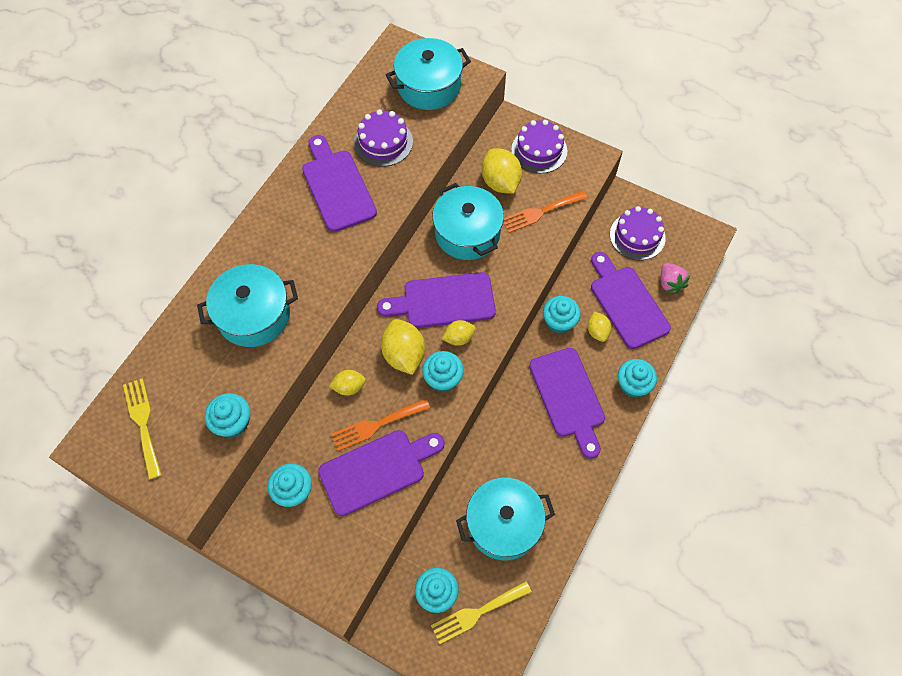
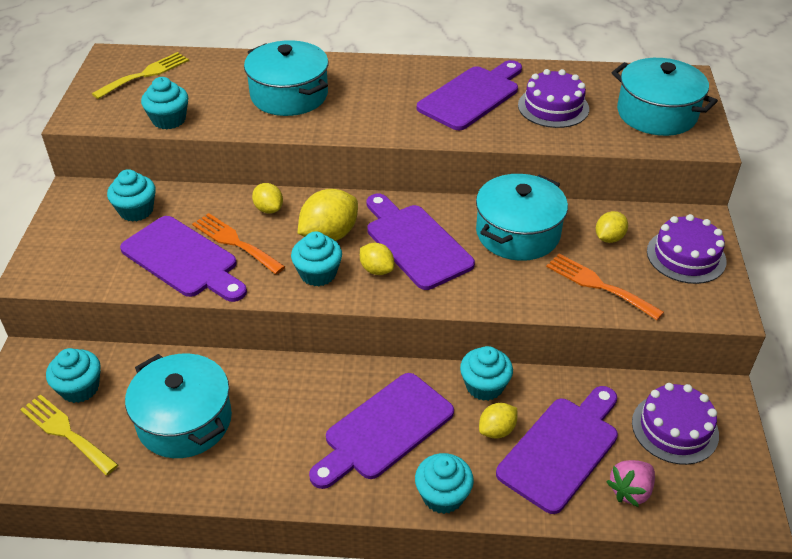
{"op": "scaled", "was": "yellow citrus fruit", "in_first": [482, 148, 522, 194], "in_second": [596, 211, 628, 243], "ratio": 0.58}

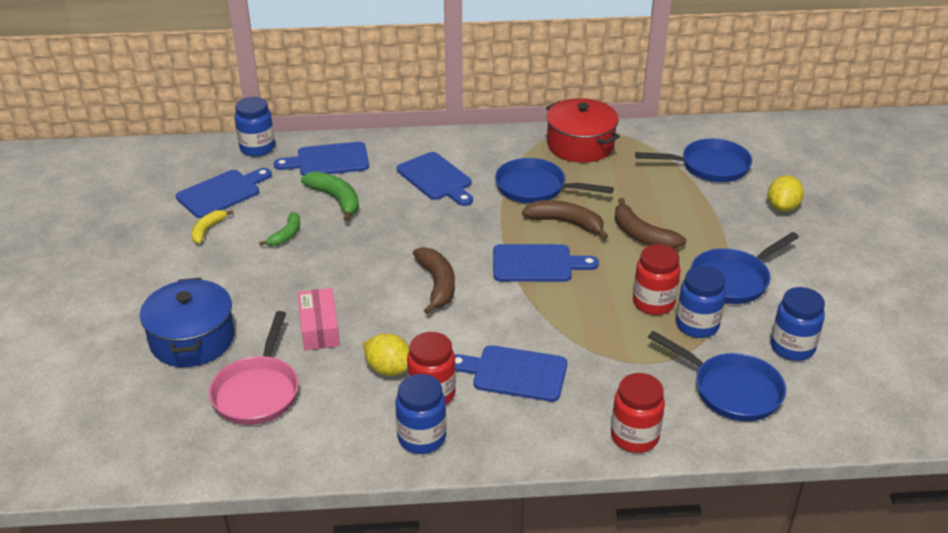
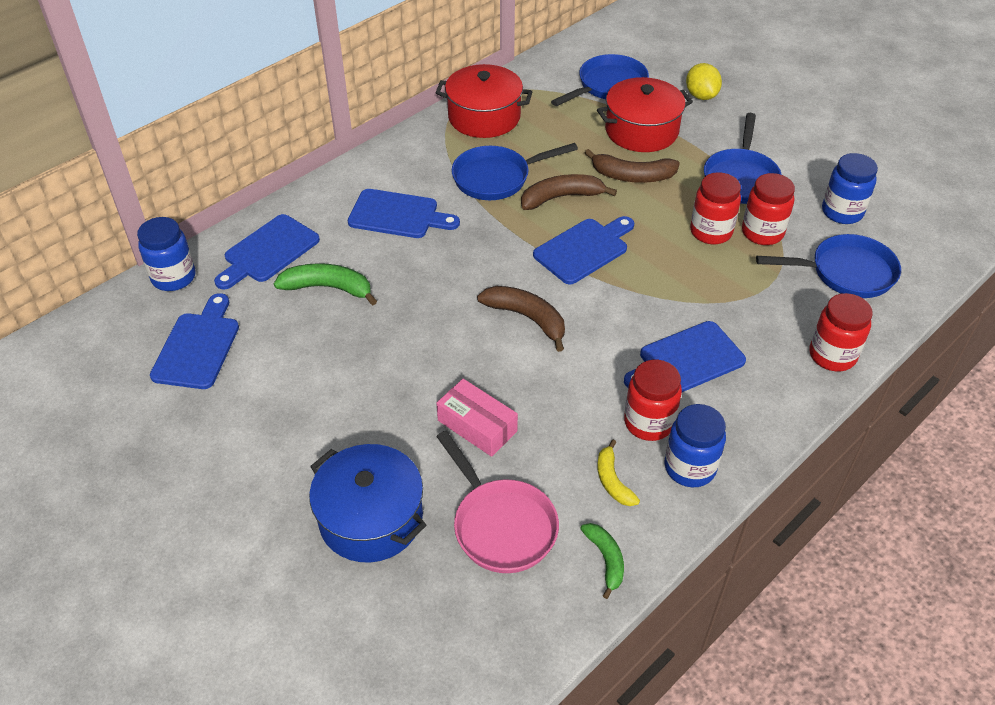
{"op": "gone", "was": "yellow citrus fruit", "in_first": [363, 333, 410, 376]}
{"op": "new", "now": "red cooking pot", "in_second": [597, 77, 693, 152]}
{"op": "shifted", "was": "yellow banana", "in_first": [191, 210, 233, 244], "in_second": [597, 440, 640, 506]}
{"op": "shifted", "was": "leaf-green banana", "in_first": [259, 212, 300, 246], "in_second": [580, 523, 624, 599]}
{"op": "repainted", "was": "cobalt jam jar", "now": "red jam jar", "in_first": [676, 266, 726, 338], "in_second": [742, 173, 795, 245]}

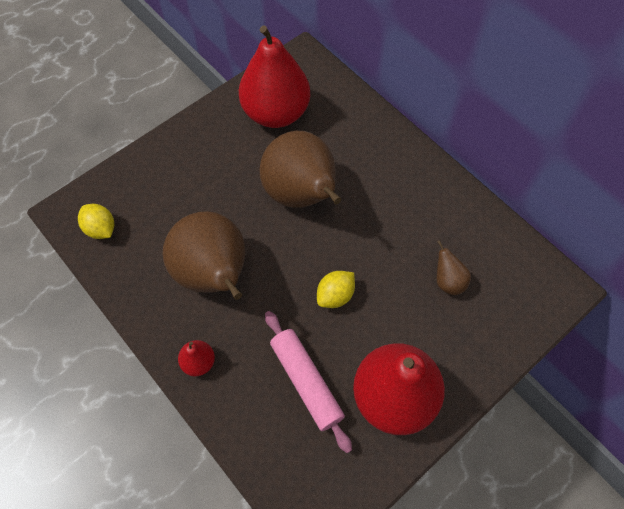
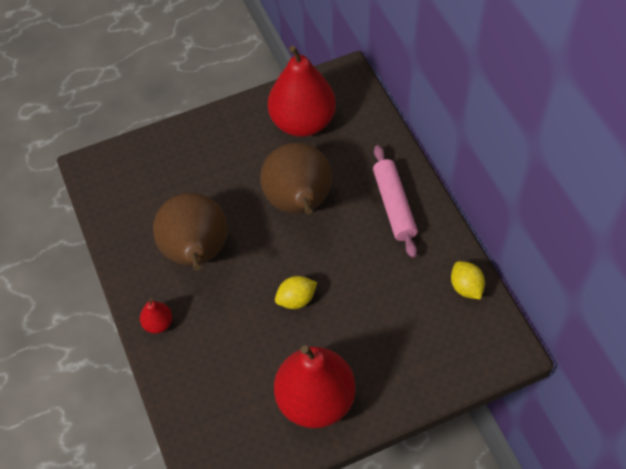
{"op": "gone", "was": "dark brown pear fruit", "in_first": [437, 240, 471, 295]}
{"op": "shifted", "was": "yellow citrus fruit", "in_first": [78, 204, 114, 239], "in_second": [451, 261, 485, 299]}
{"op": "shifted", "was": "rosy rolling pin", "in_first": [265, 311, 352, 453], "in_second": [373, 145, 418, 258]}

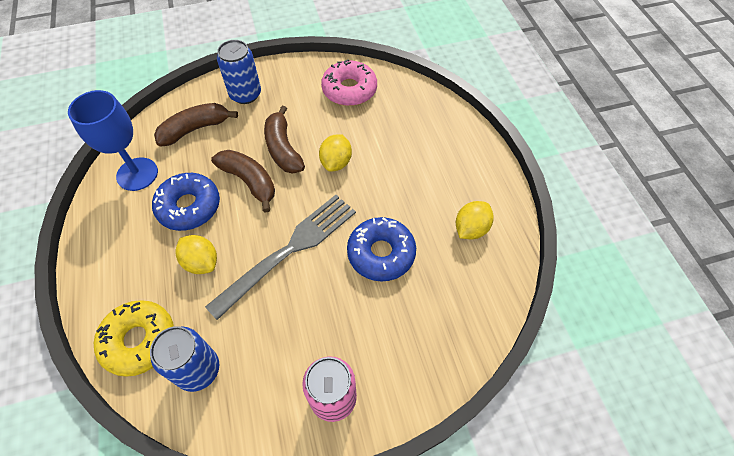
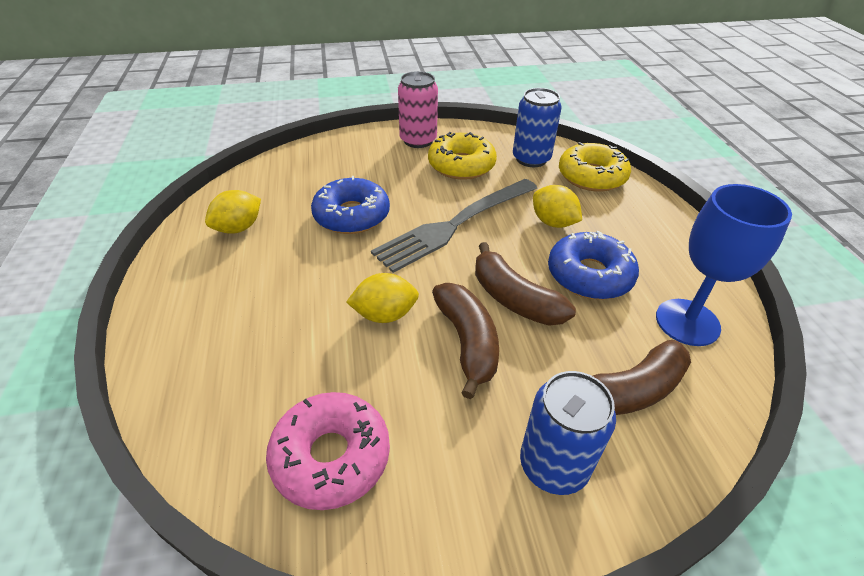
{"op": "new", "now": "yellow doughnut", "in_second": [428, 132, 497, 180]}
{"op": "rotated", "was": "yellow citrus fruit", "in_first": [319, 134, 352, 172], "in_second": [346, 273, 419, 323], "clockwise": 60}

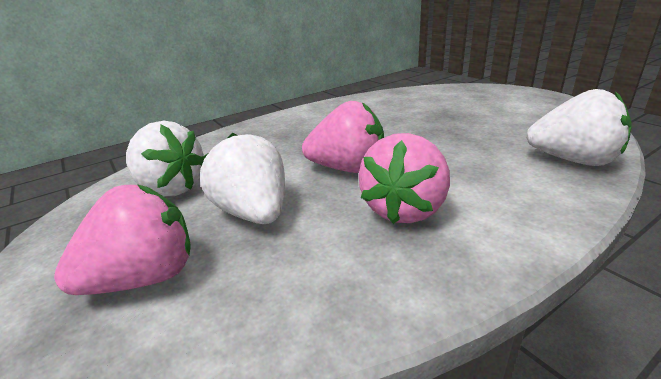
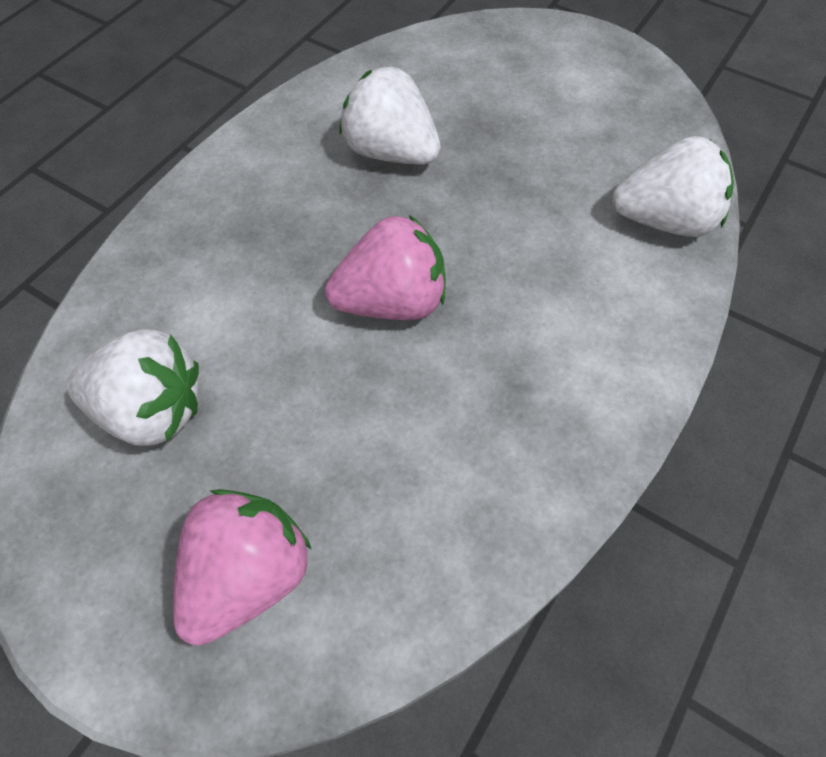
{"op": "gone", "was": "rosy berry", "in_first": [359, 133, 450, 224]}
{"op": "shifted", "was": "snow-white berry", "in_first": [200, 132, 285, 224], "in_second": [339, 67, 441, 164]}

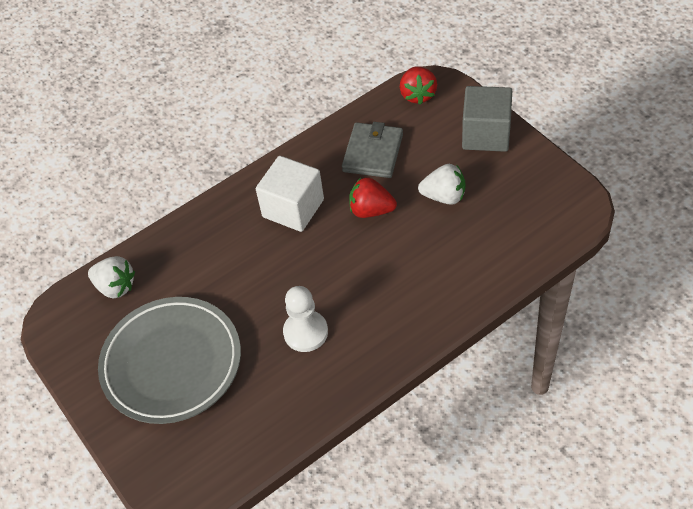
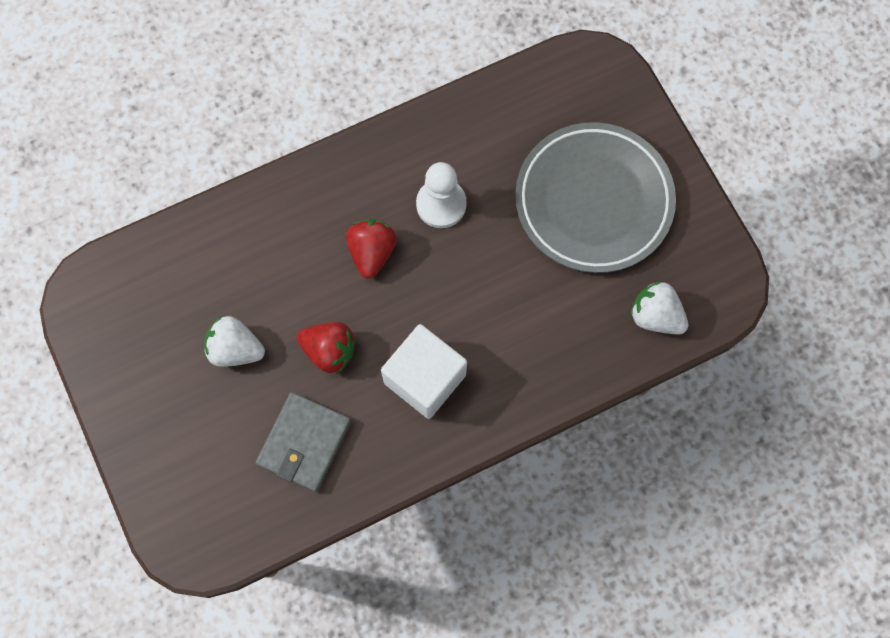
{"op": "gone", "was": "grey block", "in_first": [462, 86, 512, 152]}
{"op": "shifted", "was": "red berry", "in_first": [400, 66, 437, 105], "in_second": [346, 219, 397, 279]}

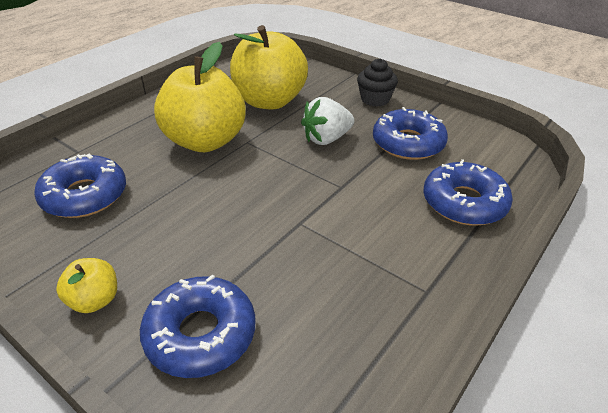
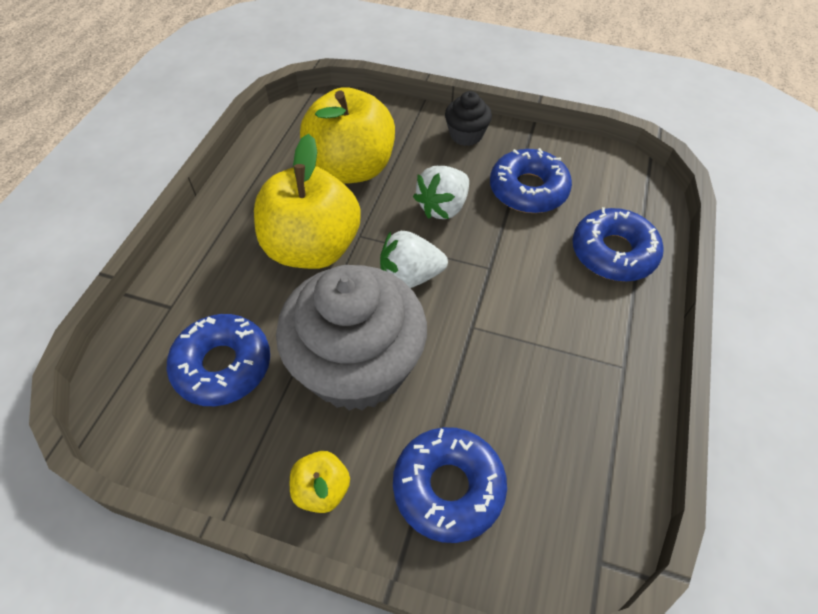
{"op": "new", "now": "grey muffin", "in_second": [276, 265, 427, 411]}
{"op": "new", "now": "snow-white berry", "in_second": [380, 231, 448, 288]}

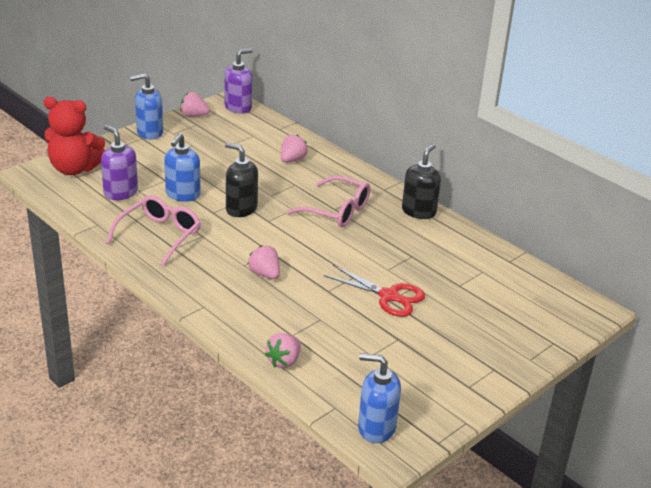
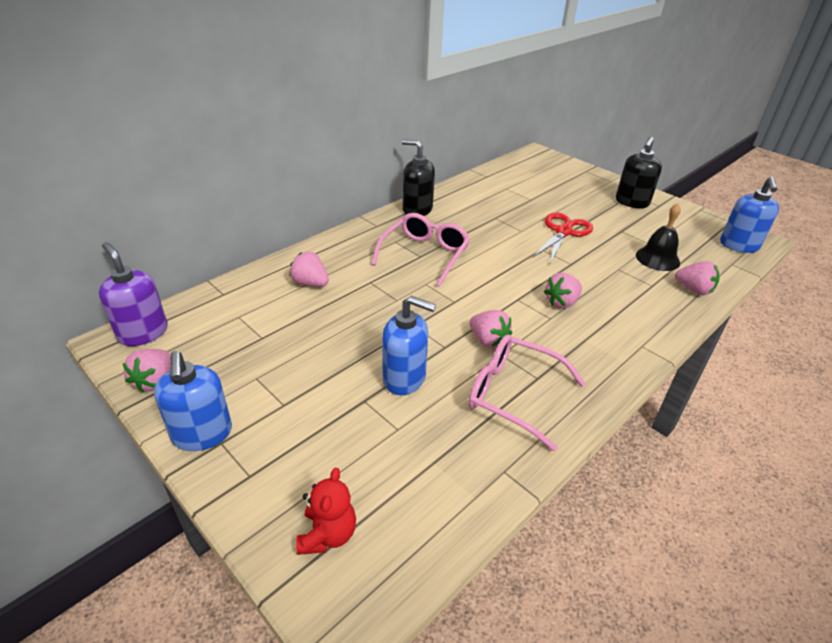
{"op": "gone", "was": "purple pump bottle", "in_first": [101, 125, 138, 200]}
{"op": "new", "now": "rosy berry", "in_second": [470, 310, 512, 349]}
{"op": "new", "now": "jet-black school bell", "in_second": [636, 203, 681, 271]}
{"op": "shifted", "was": "jet-black pump bottle", "in_first": [225, 142, 258, 217], "in_second": [616, 137, 662, 208]}
{"op": "scaled", "was": "red teddy bear", "in_first": [44, 97, 105, 175], "in_second": [296, 468, 356, 555], "ratio": 0.55}

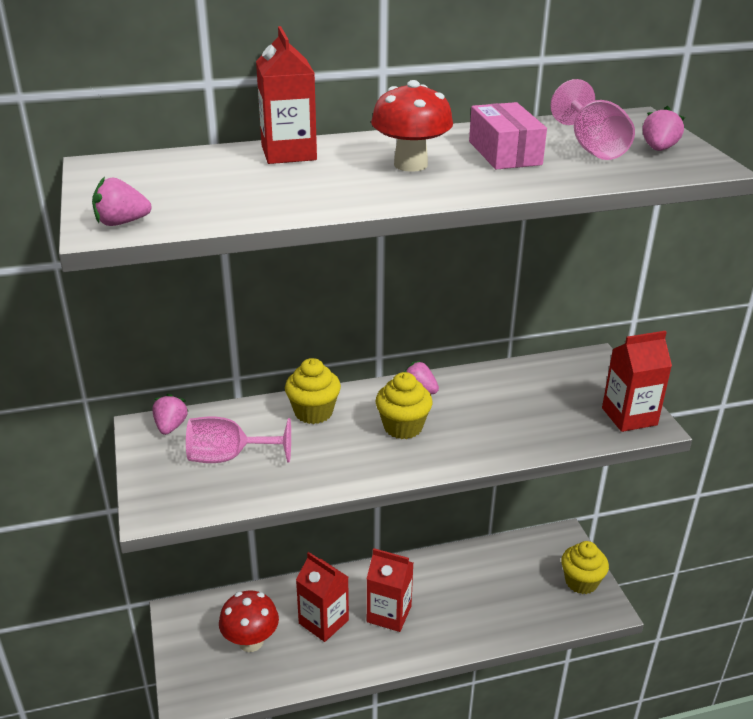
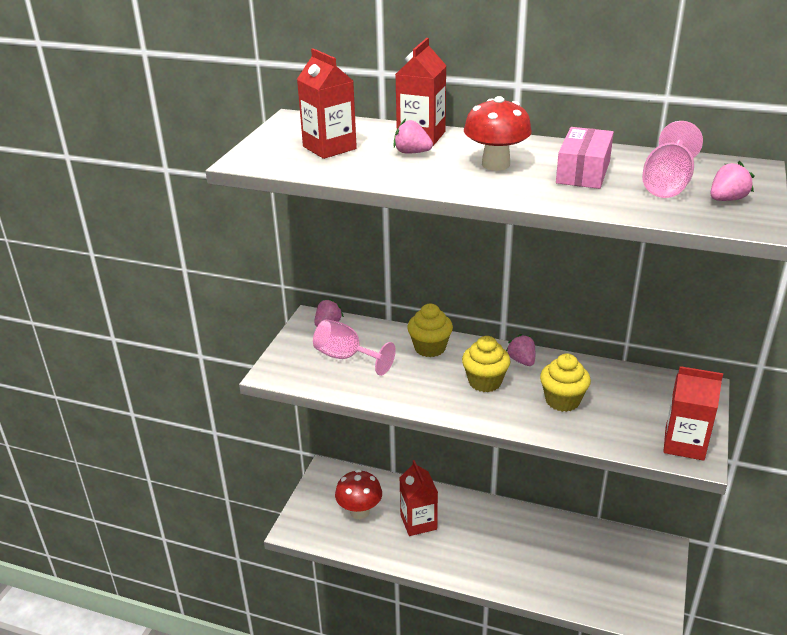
{"op": "shifted", "was": "rosy berry", "in_first": [92, 177, 152, 226], "in_second": [393, 119, 433, 154]}
{"op": "shifted", "was": "red juice carton", "in_first": [367, 548, 413, 632], "in_second": [297, 48, 357, 159]}
{"op": "shifted", "was": "yellow muffin", "in_first": [561, 541, 609, 594], "in_second": [540, 354, 591, 412]}

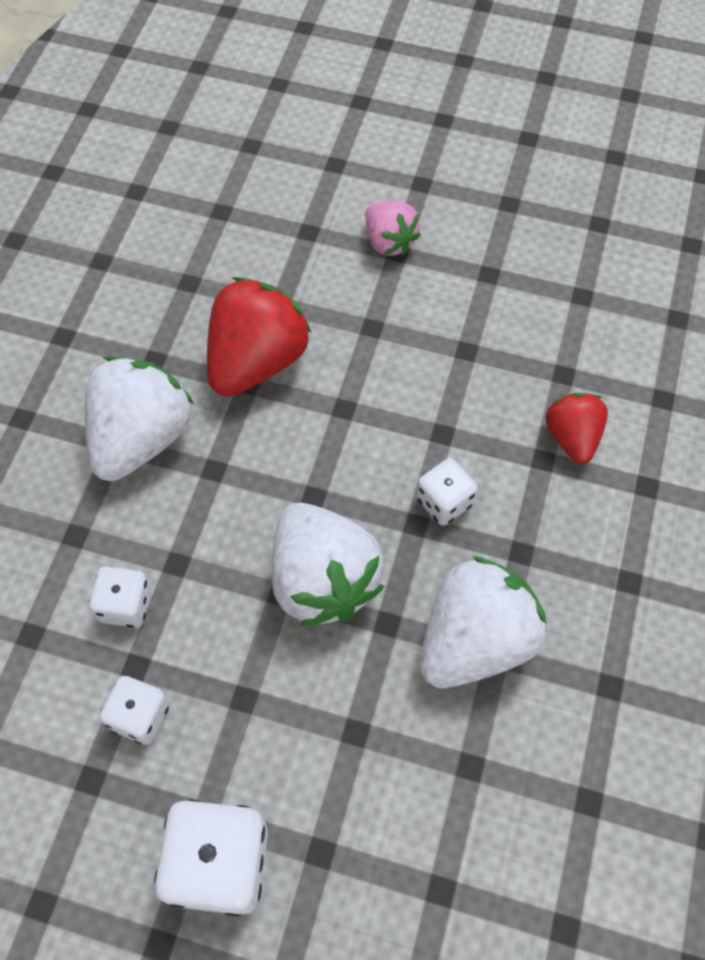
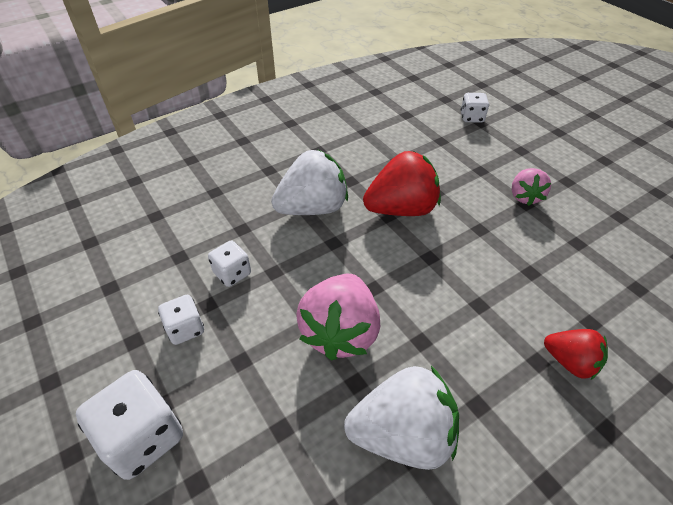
{"op": "shifted", "was": "snow-white dice", "in_first": [416, 458, 478, 526], "in_second": [461, 93, 489, 123]}
{"op": "repainted", "was": "snow-white berry", "now": "rosy berry", "in_first": [272, 503, 384, 626], "in_second": [296, 274, 380, 361]}
{"op": "rotated", "was": "red berry", "in_first": [545, 393, 608, 464], "in_second": [544, 329, 608, 380], "clockwise": 90}

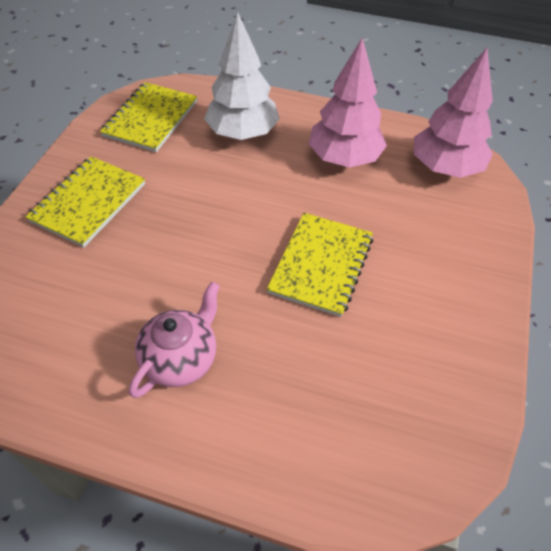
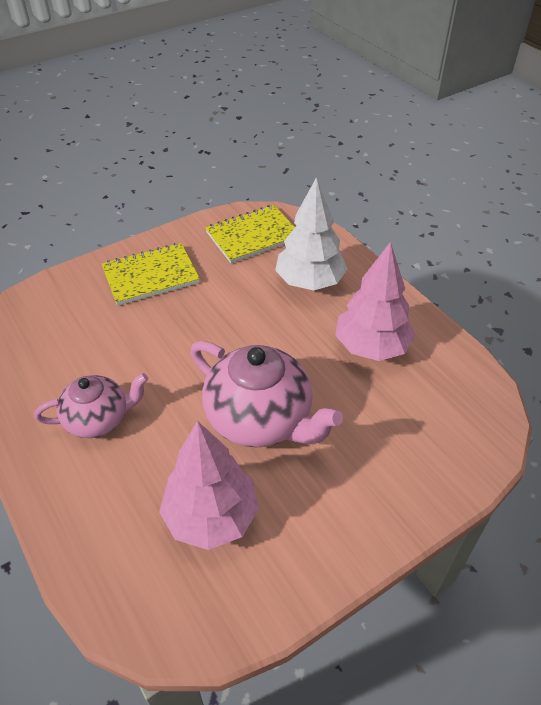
{"op": "shifted", "was": "rosy fir tree", "in_first": [414, 48, 493, 178], "in_second": [159, 421, 259, 550]}
{"op": "swapped", "was": "yellow exercise book", "now": "rosy teapot", "in_first": [267, 213, 373, 317], "in_second": [190, 341, 343, 447]}

